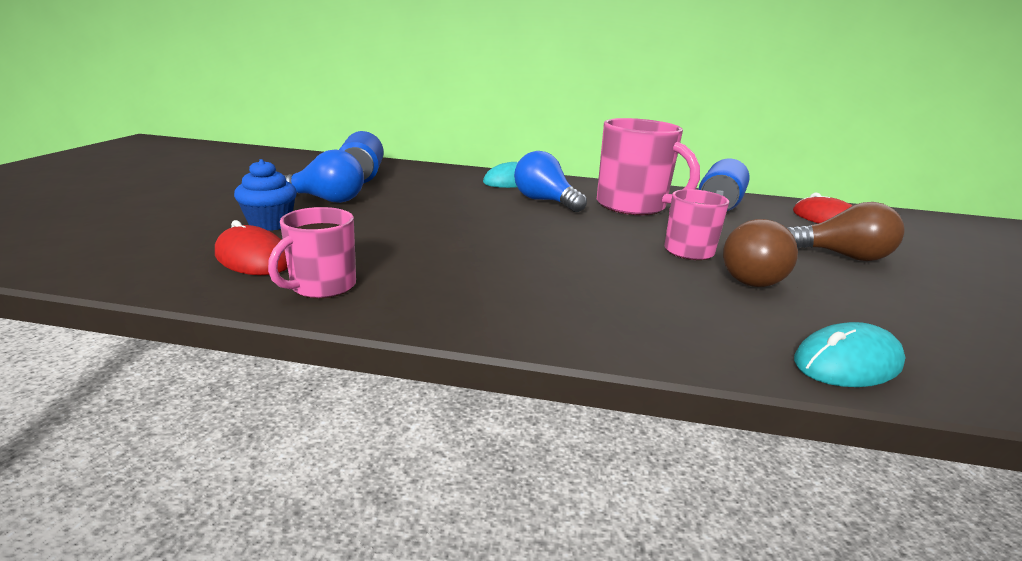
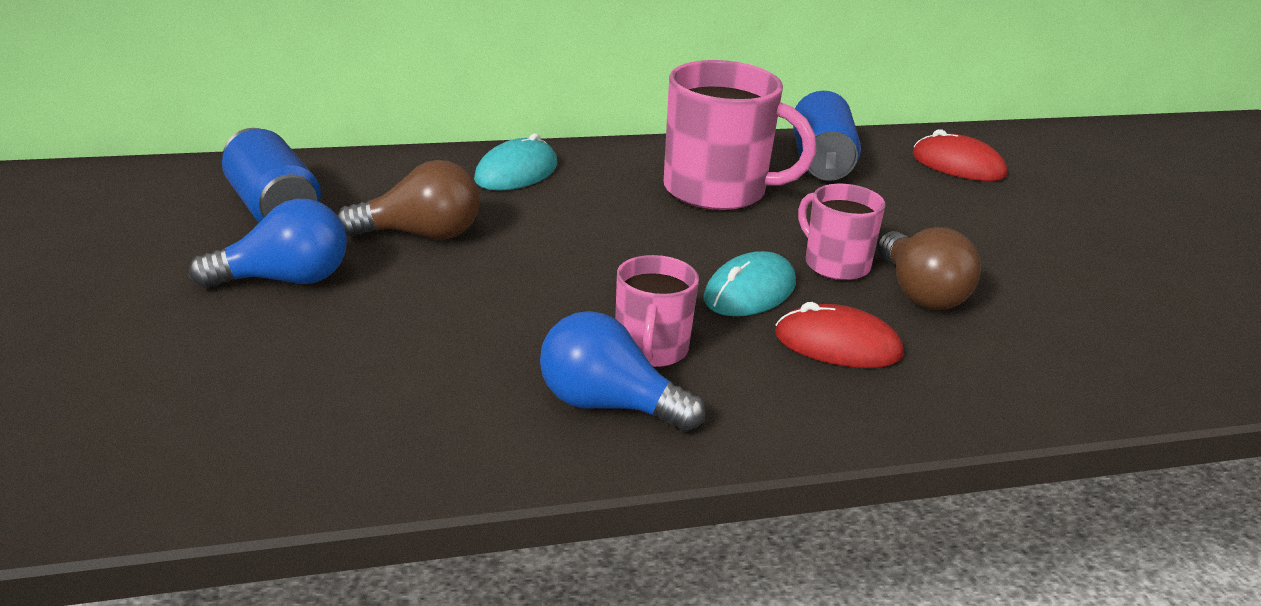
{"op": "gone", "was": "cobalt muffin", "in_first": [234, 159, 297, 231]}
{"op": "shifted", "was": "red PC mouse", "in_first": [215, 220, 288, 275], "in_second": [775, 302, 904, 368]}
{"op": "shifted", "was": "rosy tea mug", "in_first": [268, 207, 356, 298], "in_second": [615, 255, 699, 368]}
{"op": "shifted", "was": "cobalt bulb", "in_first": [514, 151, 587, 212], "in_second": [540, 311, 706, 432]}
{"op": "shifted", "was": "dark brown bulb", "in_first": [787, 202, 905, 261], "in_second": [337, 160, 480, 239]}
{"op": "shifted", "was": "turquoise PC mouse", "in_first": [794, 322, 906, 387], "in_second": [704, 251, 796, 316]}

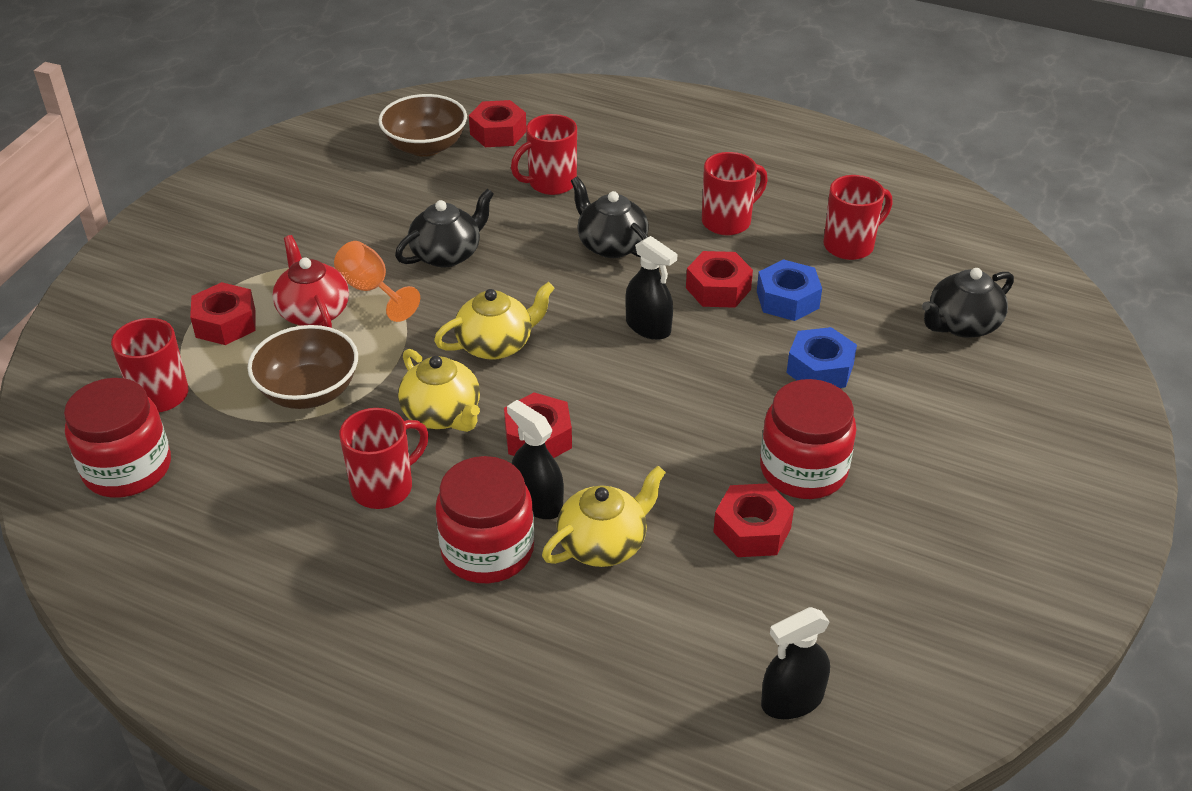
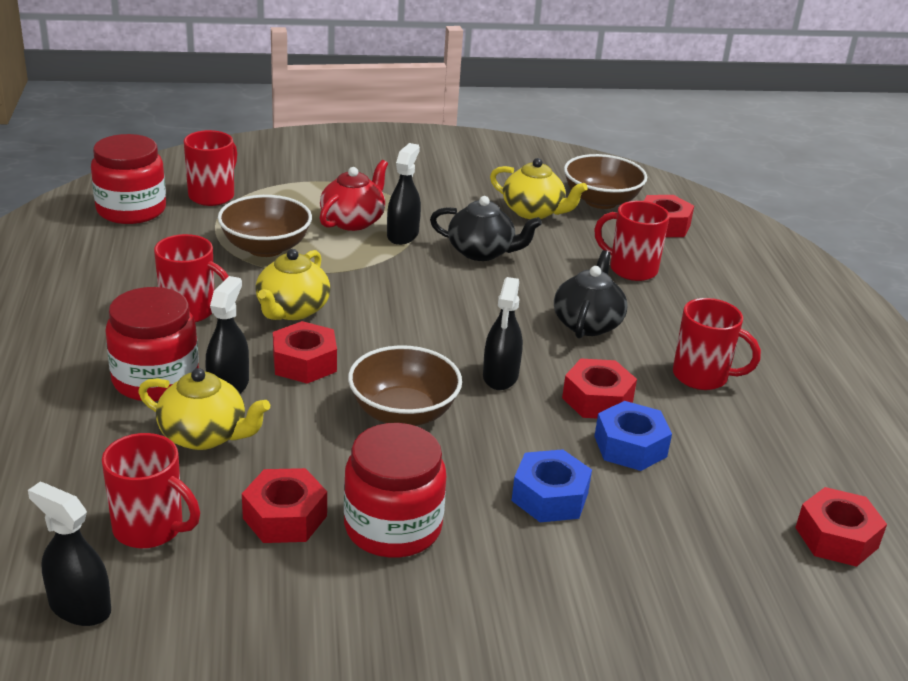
{"op": "gone", "was": "jet-black teapot", "in_first": [922, 268, 1014, 338]}
{"op": "new", "now": "dark brown deep dish", "in_second": [348, 345, 462, 426]}
{"op": "shifted", "was": "red hex nut", "in_first": [190, 282, 255, 345], "in_second": [795, 487, 887, 567]}
{"op": "shifted", "was": "yellow teapot", "in_first": [434, 282, 555, 360], "in_second": [490, 158, 588, 219]}
{"op": "shifted", "was": "red tea mug", "in_first": [823, 175, 892, 260], "in_second": [102, 433, 200, 548]}
{"op": "swapped", "was": "orange-coloured goblet", "now": "jet-black spray cleaner", "in_first": [334, 241, 420, 322], "in_second": [387, 143, 421, 245]}

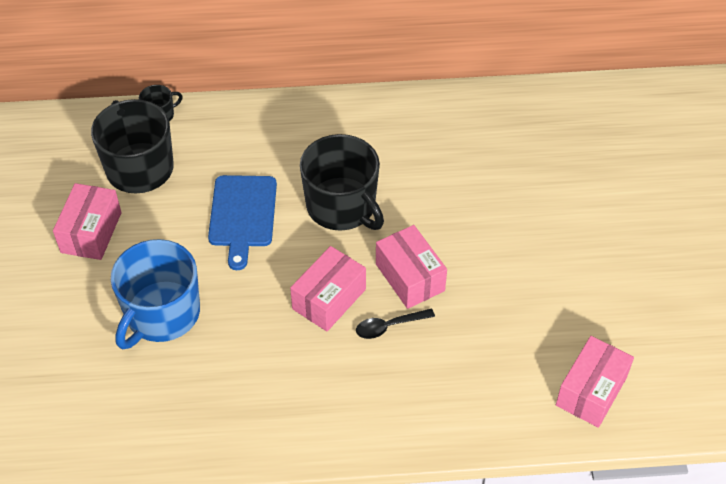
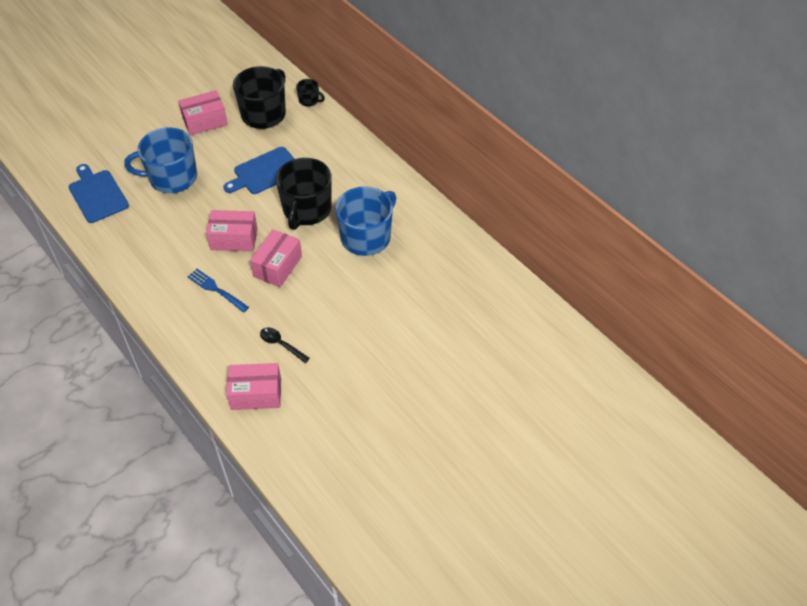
{"op": "new", "now": "cobalt cutting board", "in_second": [69, 164, 129, 223]}
{"op": "new", "now": "cobalt fork", "in_second": [187, 269, 249, 313]}
{"op": "new", "now": "cobalt tea mug", "in_second": [335, 186, 396, 256]}
{"op": "shifted", "was": "jet-black teaspoon", "in_first": [356, 309, 435, 339], "in_second": [260, 327, 310, 363]}

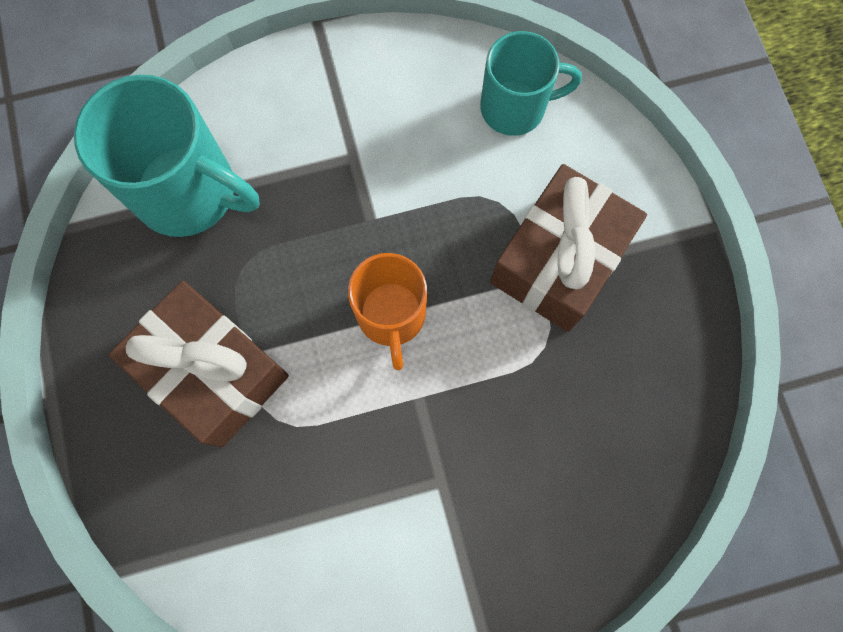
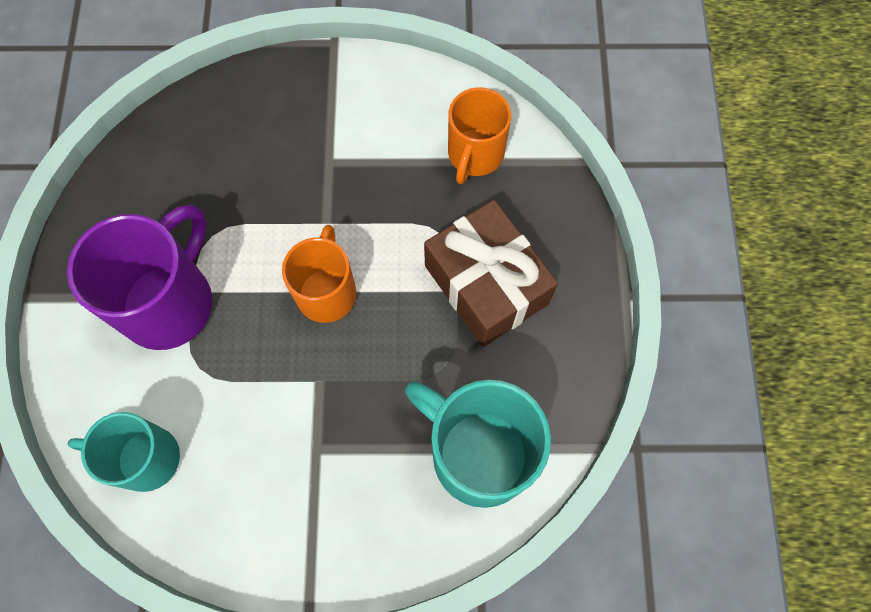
{"op": "new", "now": "orange-coloured tea mug", "in_second": [448, 87, 511, 184]}
{"op": "swapped", "was": "dark brown gift", "now": "purple tea mug", "in_first": [490, 164, 647, 332], "in_second": [67, 204, 212, 350]}

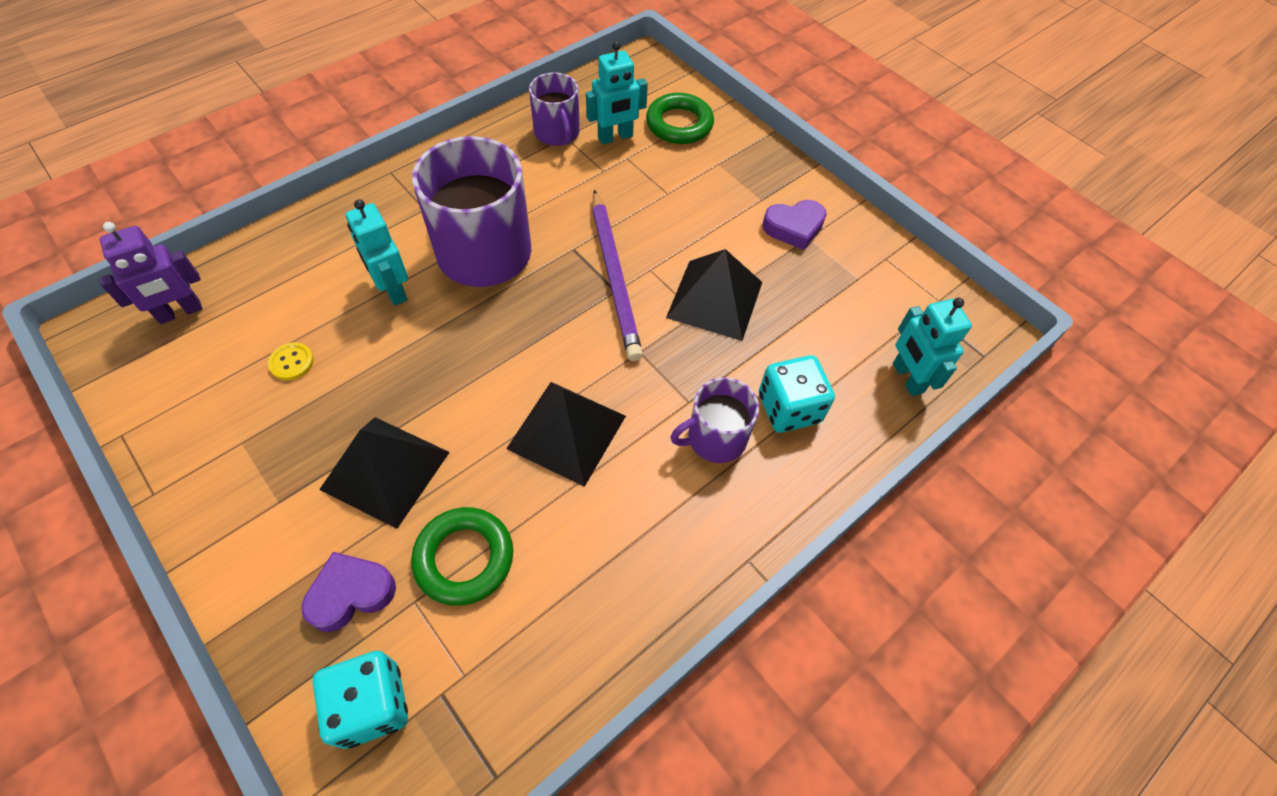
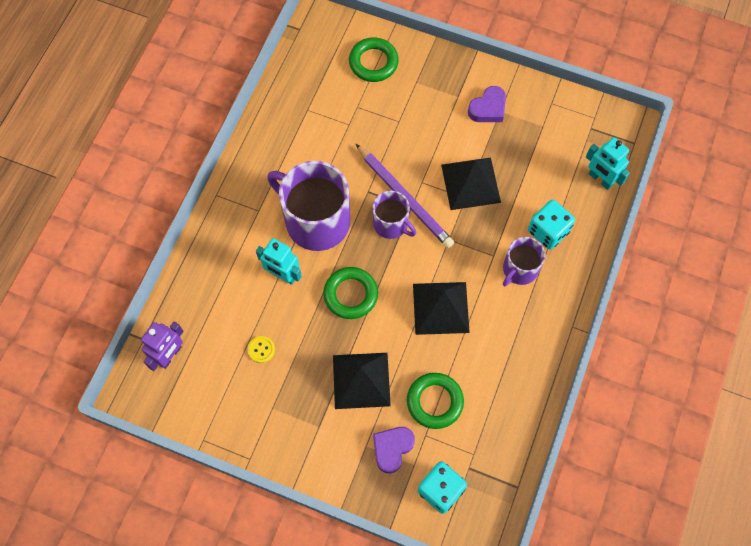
{"op": "gone", "was": "turquoise robot figure", "in_first": [586, 41, 648, 145]}
{"op": "new", "now": "leaf-green ring", "in_second": [323, 267, 378, 319]}
{"op": "shifted", "was": "purple tea mug", "in_first": [529, 73, 580, 146], "in_second": [373, 191, 416, 239]}

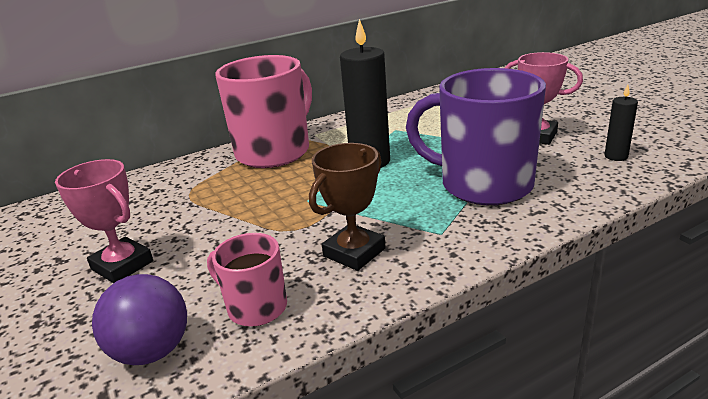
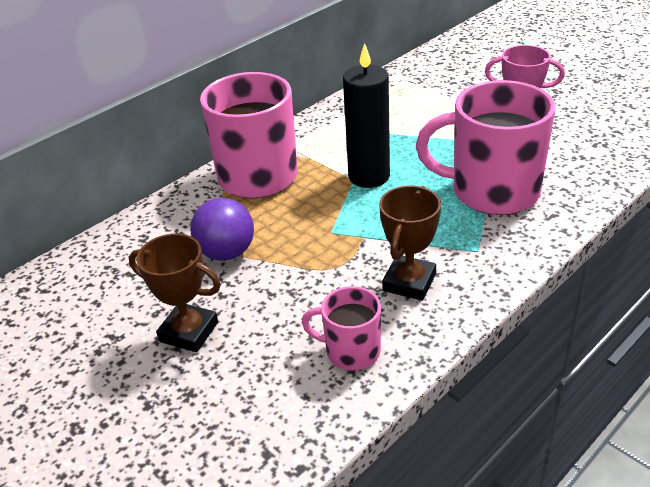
{"op": "gone", "was": "jet-black wax candle", "in_first": [605, 85, 638, 161]}
{"op": "shifted", "was": "purple sphere", "in_first": [92, 274, 187, 365], "in_second": [190, 198, 254, 261]}
{"op": "repainted", "was": "rosy prize cup", "now": "dark brown prize cup", "in_first": [55, 159, 153, 283], "in_second": [129, 233, 221, 352]}
{"op": "repainted", "was": "purple tea mug", "now": "rosy tea mug", "in_first": [406, 68, 546, 205], "in_second": [416, 80, 556, 215]}

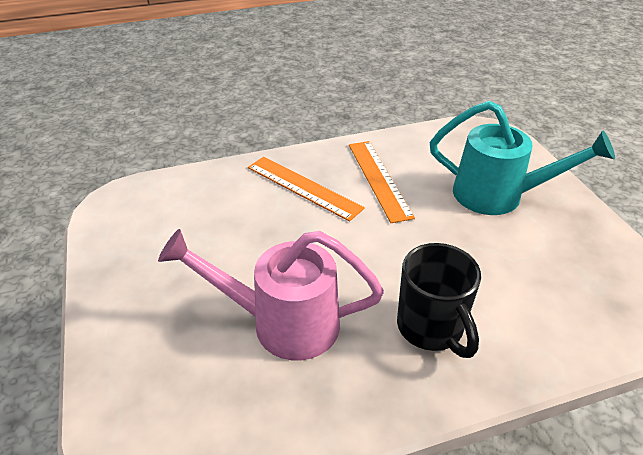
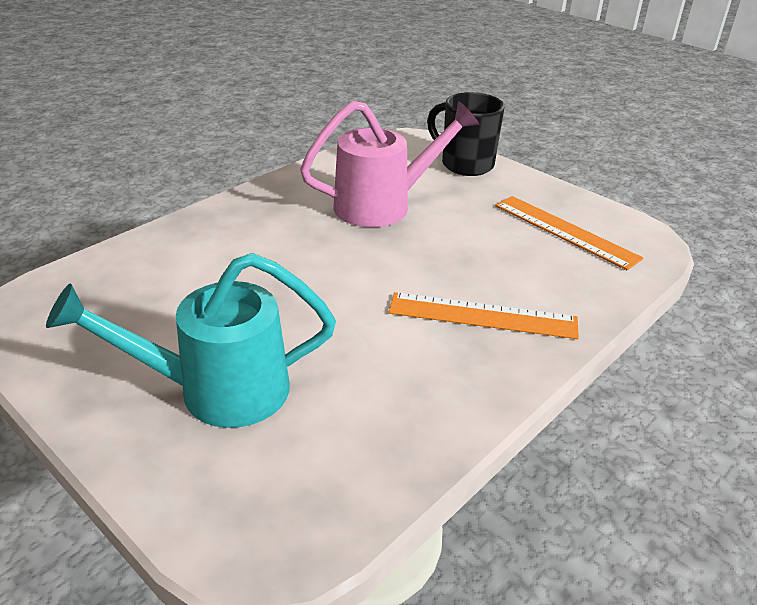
{"op": "shifted", "was": "orange-coloured straightedge", "in_first": [349, 141, 415, 223], "in_second": [495, 196, 643, 270]}
{"op": "shifted", "was": "jet-black tea mug", "in_first": [397, 243, 481, 358], "in_second": [427, 92, 505, 176]}

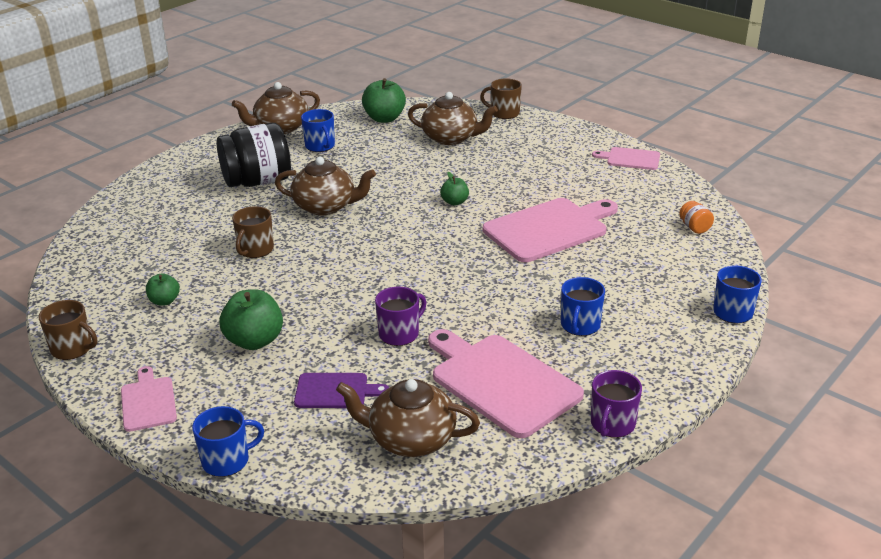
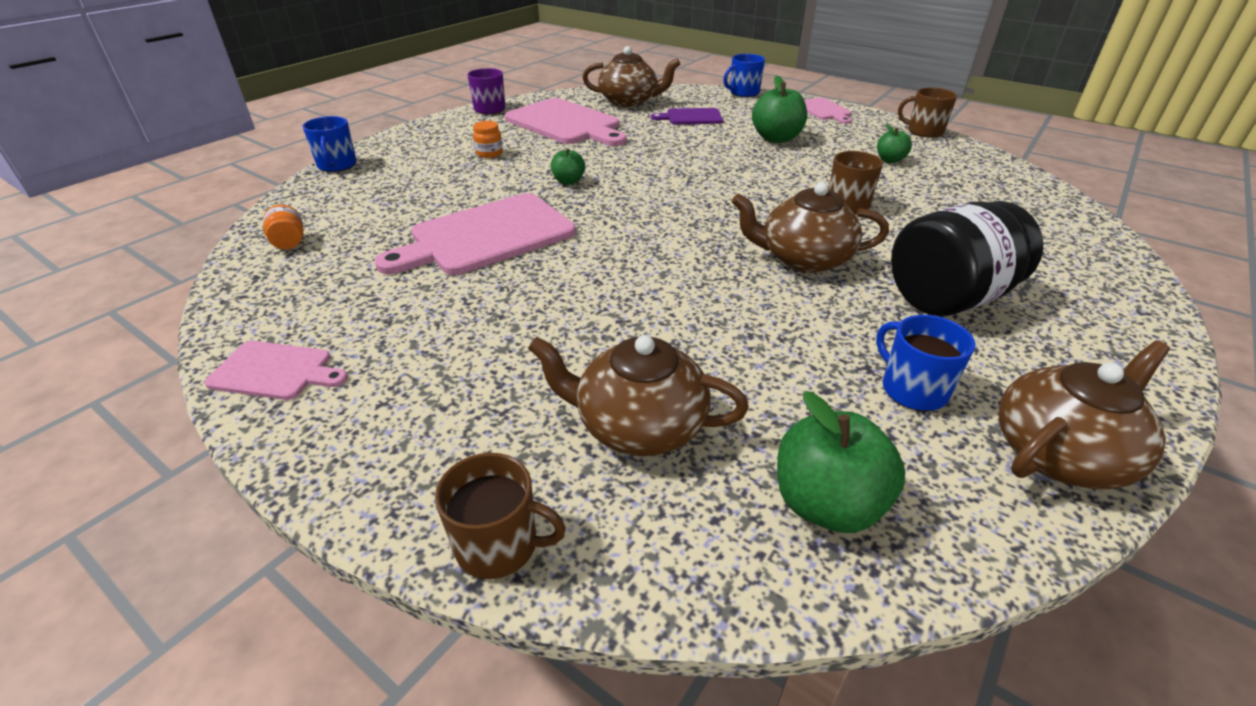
{"op": "gone", "was": "purple tea mug", "in_first": [375, 287, 426, 346]}
{"op": "shifted", "was": "leaf-green apple", "in_first": [440, 172, 469, 206], "in_second": [551, 148, 585, 185]}
{"op": "swapped", "was": "cobalt tea mug", "now": "orange-coloured jam jar", "in_first": [561, 277, 605, 336], "in_second": [473, 121, 503, 158]}

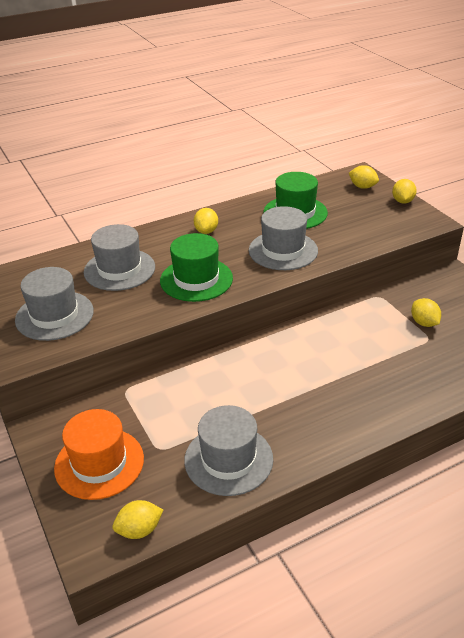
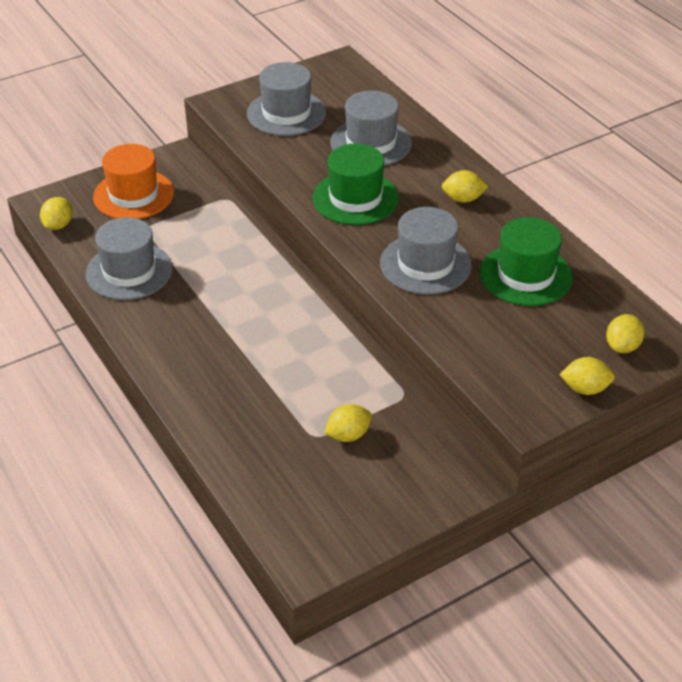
{"op": "rotated", "was": "yellow citrus fruit", "in_first": [113, 500, 163, 539], "in_second": [40, 197, 73, 230], "clockwise": 45}

